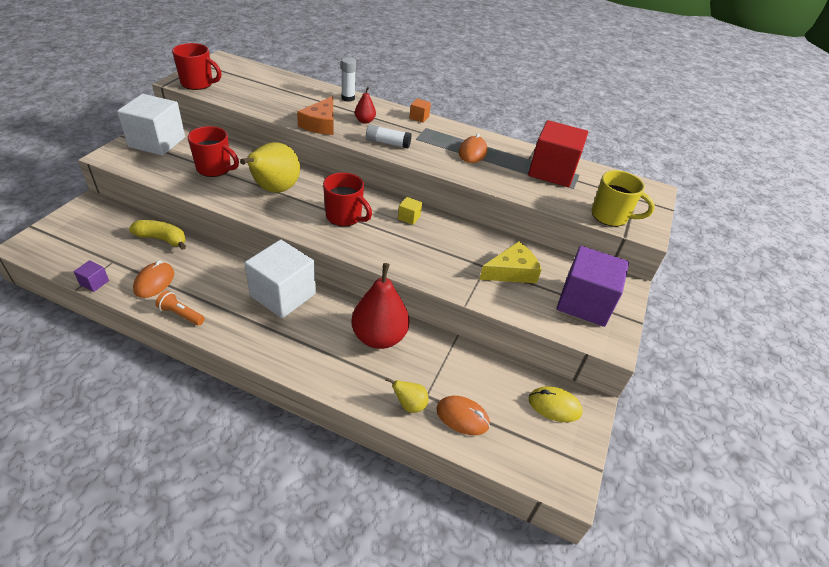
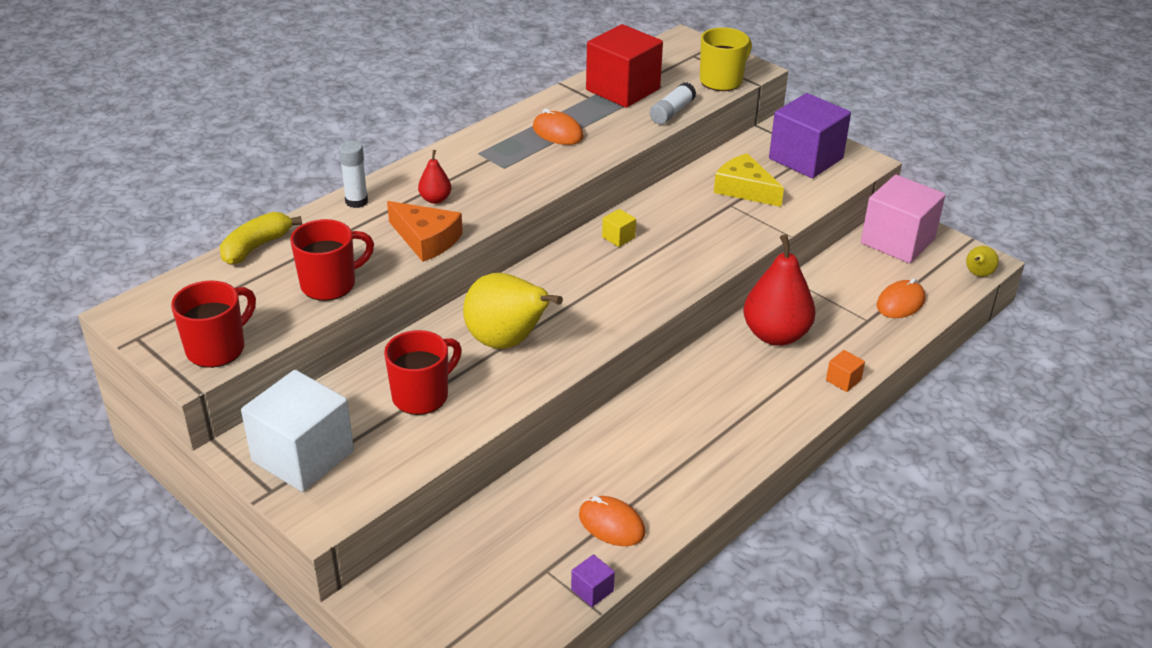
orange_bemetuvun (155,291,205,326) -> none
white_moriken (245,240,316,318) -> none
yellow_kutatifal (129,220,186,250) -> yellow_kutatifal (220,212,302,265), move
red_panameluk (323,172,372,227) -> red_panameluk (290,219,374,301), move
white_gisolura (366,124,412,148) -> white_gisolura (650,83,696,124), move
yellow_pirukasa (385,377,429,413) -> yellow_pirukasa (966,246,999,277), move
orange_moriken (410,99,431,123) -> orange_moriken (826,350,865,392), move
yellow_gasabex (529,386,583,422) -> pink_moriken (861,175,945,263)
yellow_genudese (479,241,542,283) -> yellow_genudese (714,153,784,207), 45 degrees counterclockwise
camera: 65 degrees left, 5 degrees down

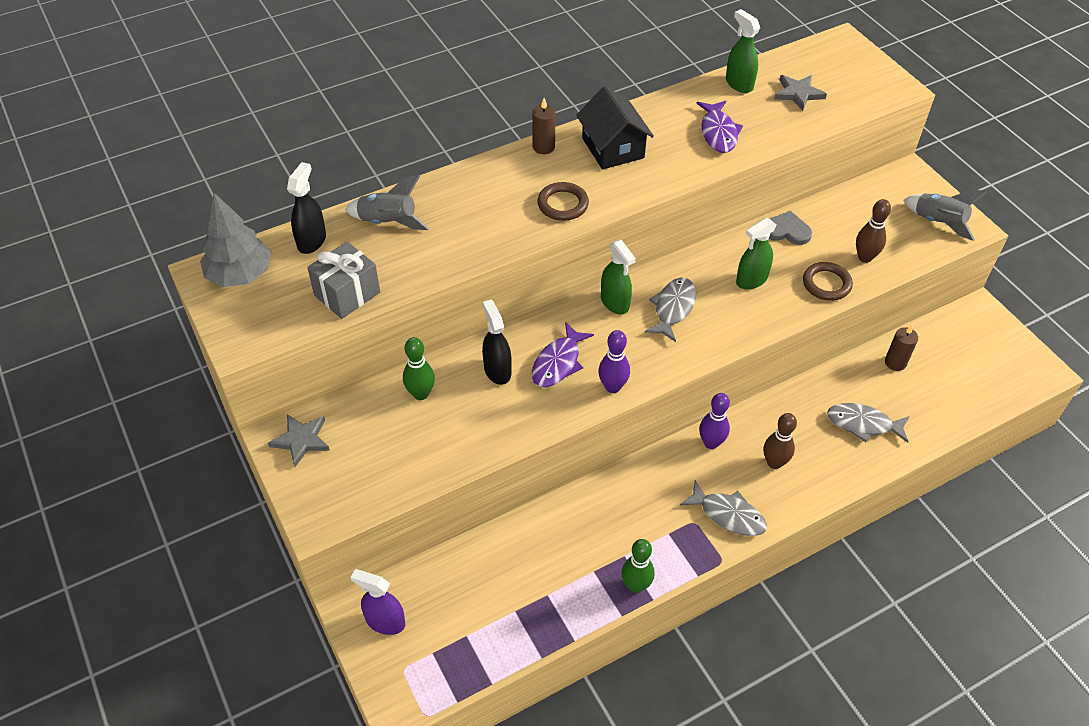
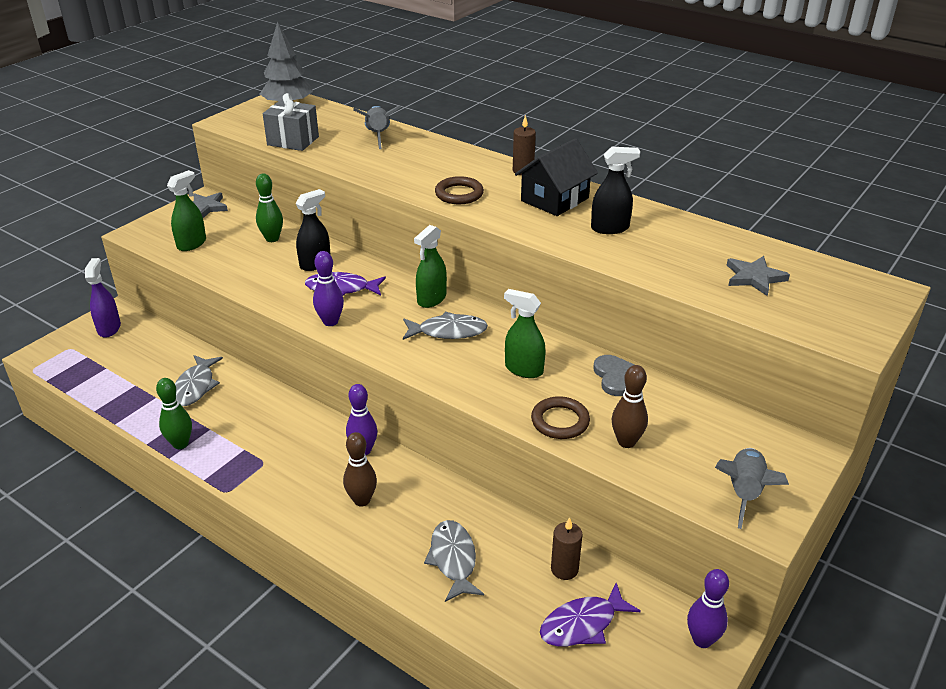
none -> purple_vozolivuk (687,569,729,648)
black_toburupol (287,162,326,254) -> black_toburupol (591,147,640,234), move
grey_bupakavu (680,480,767,536) -> grey_bupakavu (175,355,223,406), move
purple_bupakavu (696,101,743,153) -> purple_bupakavu (540,583,641,646), move
green_toburupol (726,9,760,93) -> green_toburupol (167,170,206,251), move
camera: 65 degrees right, 15 degrees down

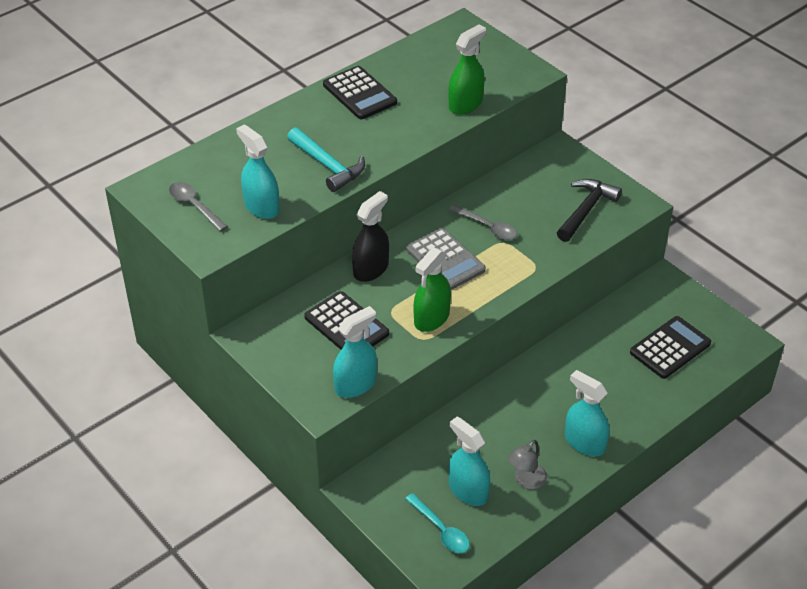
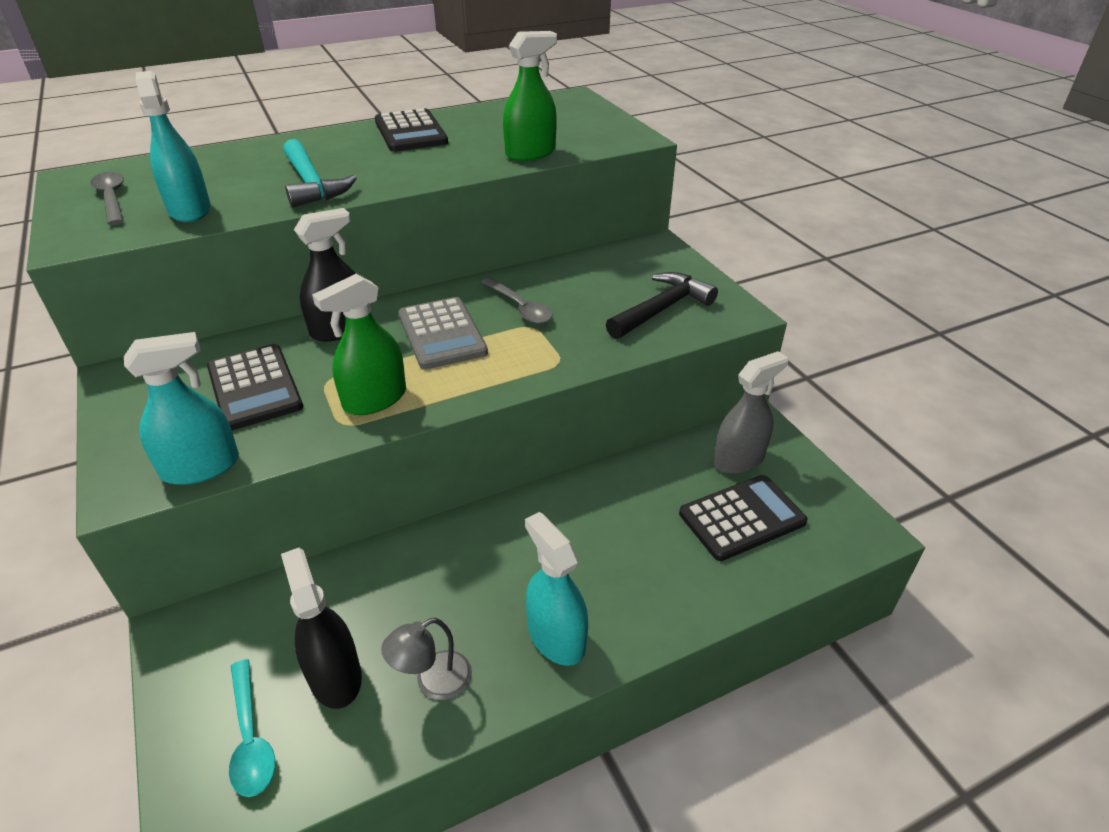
none -> grey_toburupol (714,351,788,474)
turquoise_toburupol (449,416,490,506) -> black_toburupol (281,548,362,709)
camera: 15 degrees right, 5 degrees down

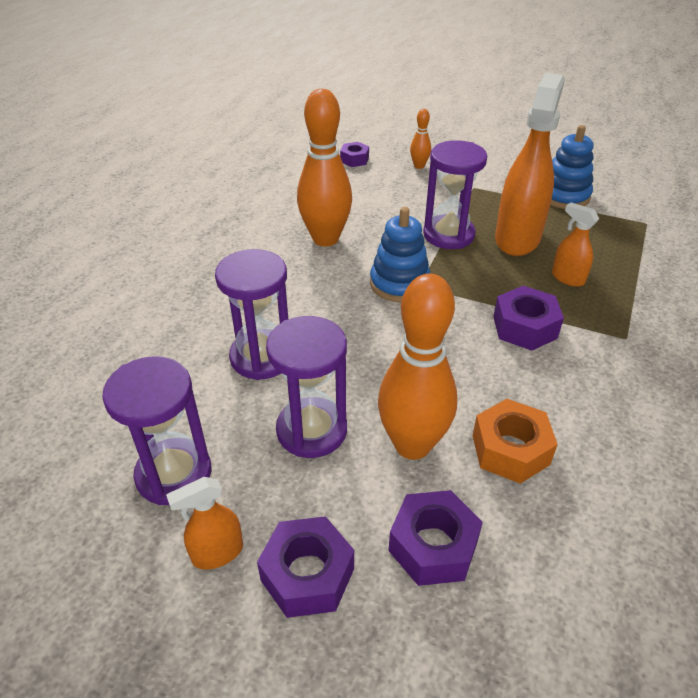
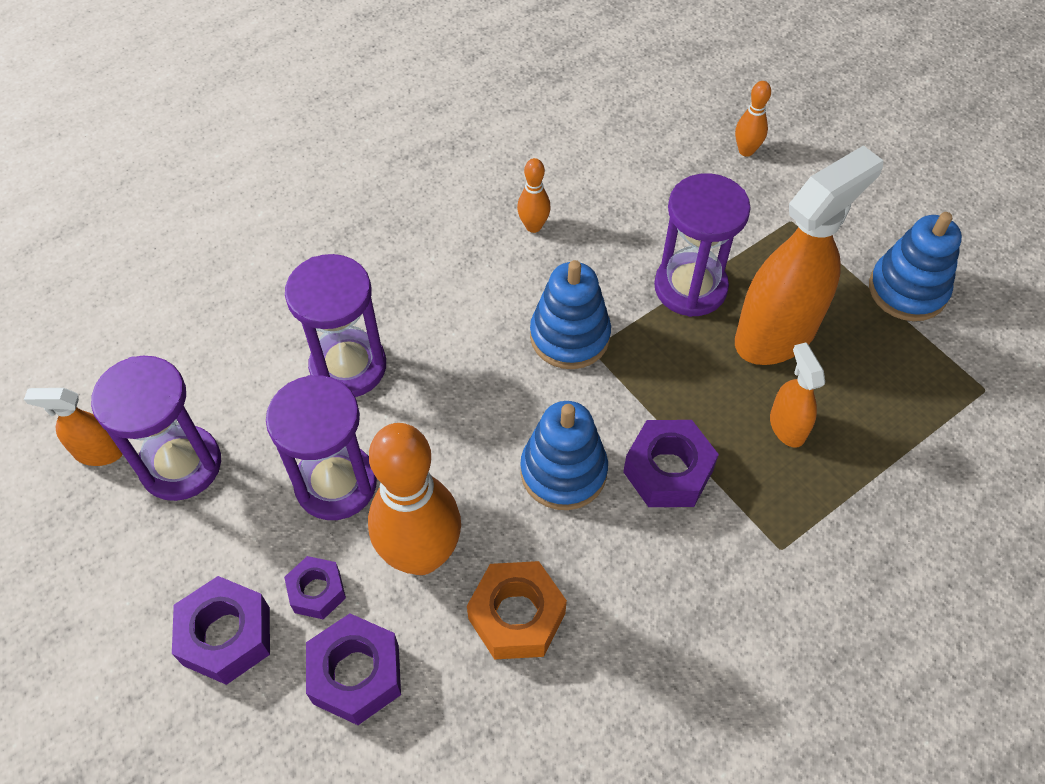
none -> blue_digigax (520,401,608,510)
orange_toburupol (166,477,243,570) -> orange_toburupol (24,388,123,466), move
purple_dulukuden (340,142,369,167) -> purple_dulukuden (284,556,346,620), move
orange_vozolivuk (297,89,352,247) -> orange_vozolivuk (517,158,551,233), x0.45
camera: 30 degrees right, 15 degrees up

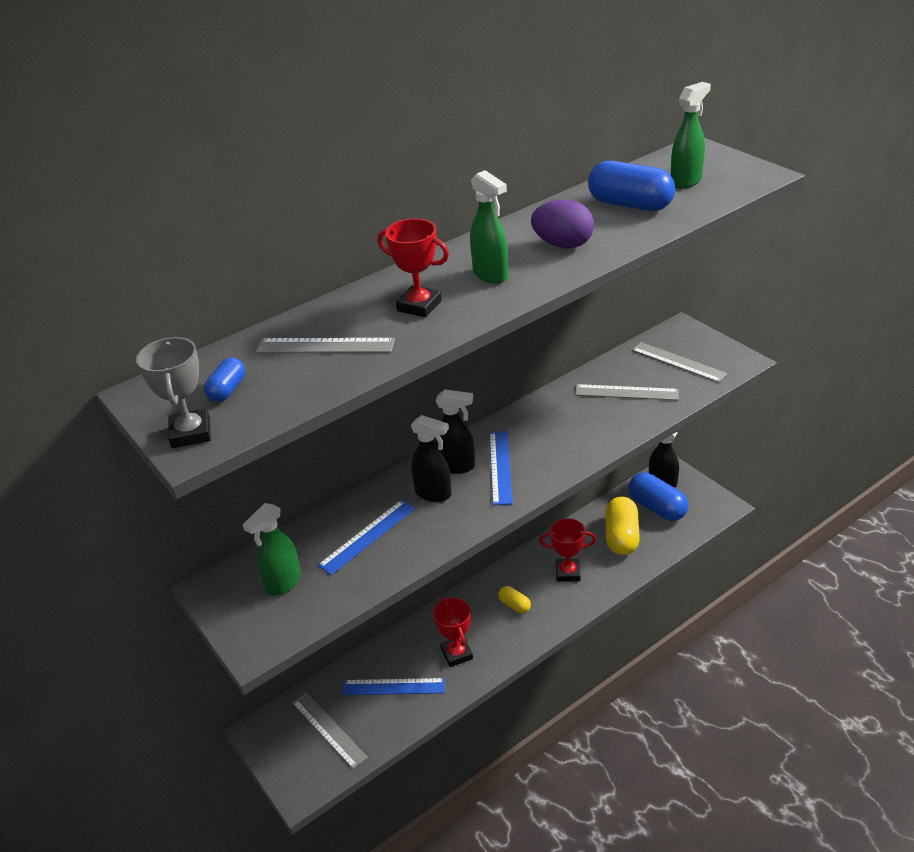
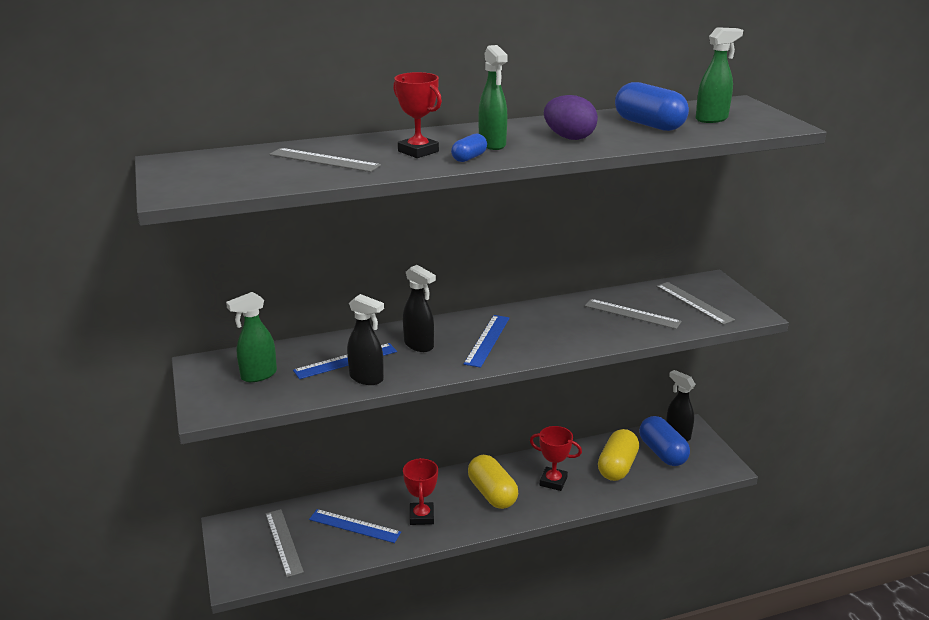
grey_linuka (136,337,211,448) -> none
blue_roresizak (204,358,245,402) -> blue_roresizak (451,134,487,162), move
black_toburupol (435,389,475,474) -> black_toburupol (347,294,384,385), move
yellow_roresizak (498,586,531,613) -> yellow_roresizak (468,455,518,509), x1.95
camera: 15 degrees right, 10 degrees down

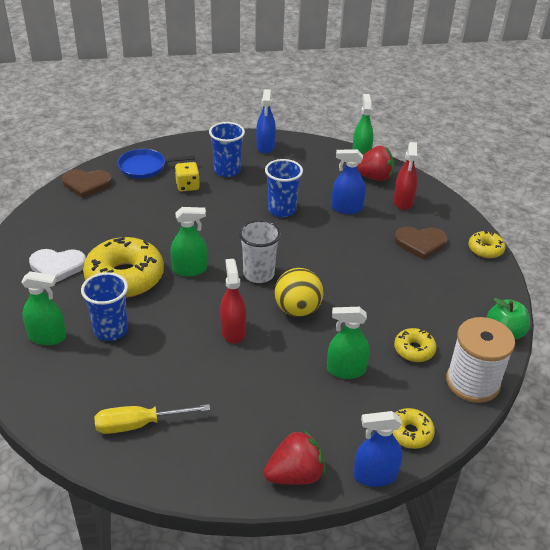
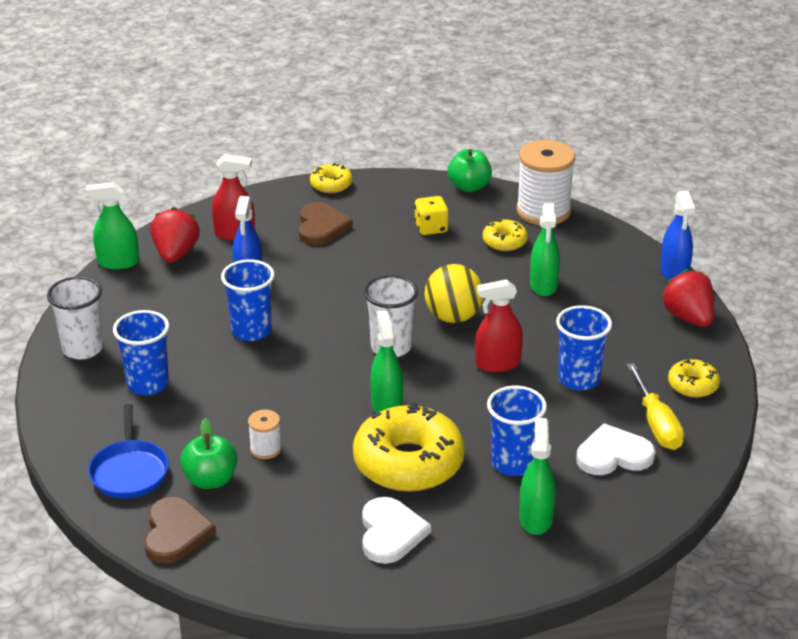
none -> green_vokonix (180,418,238,489)
none -> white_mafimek (248,410,282,459)
none -> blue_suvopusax (556,305,612,390)
none -> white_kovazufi (576,423,655,475)
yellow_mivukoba (175,162,200,192) -> yellow_mivukoba (414,196,448,235), move
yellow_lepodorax (393,408,435,449) -> yellow_lepodorax (668,359,720,398), move
blue_toburupol (256,89,276,154) -> white_suvopusax (47,277,103,360)
camera: 90 degrees left, 5 degrees down

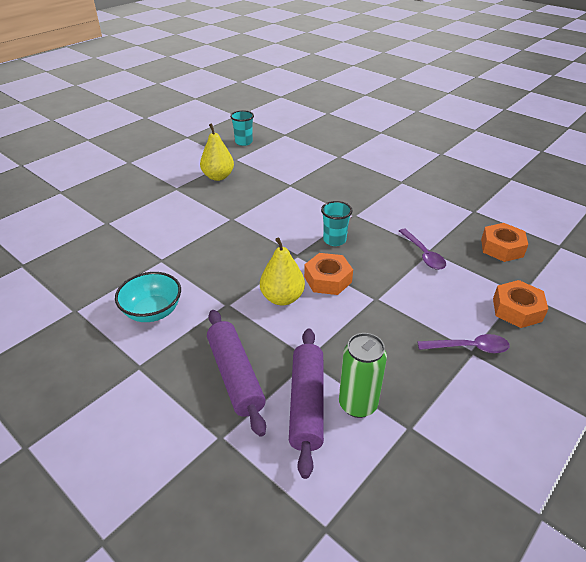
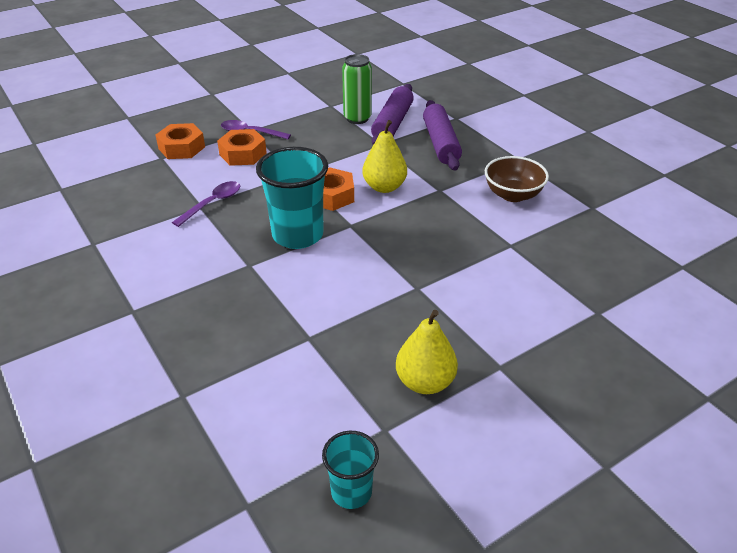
orange_dulukuden (481,223,528,262) -> orange_dulukuden (217,129,267,166), move
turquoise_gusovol (115,272,181,322) -> brown_gusovol (485,156,549,202)
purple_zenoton (399,229,446,270) -> purple_zenoton (172,181,240,227), 45 degrees clockwise
turquoise_suvopusax (321,201,352,246) -> turquoise_suvopusax (256,147,328,249), x1.80
camera: 165 degrees left, 0 degrees up

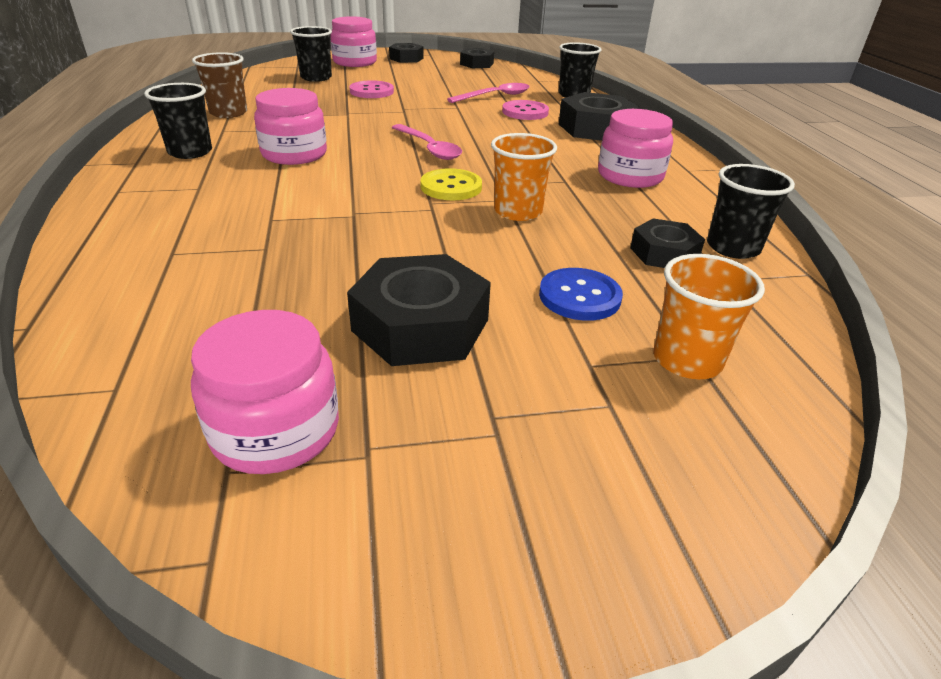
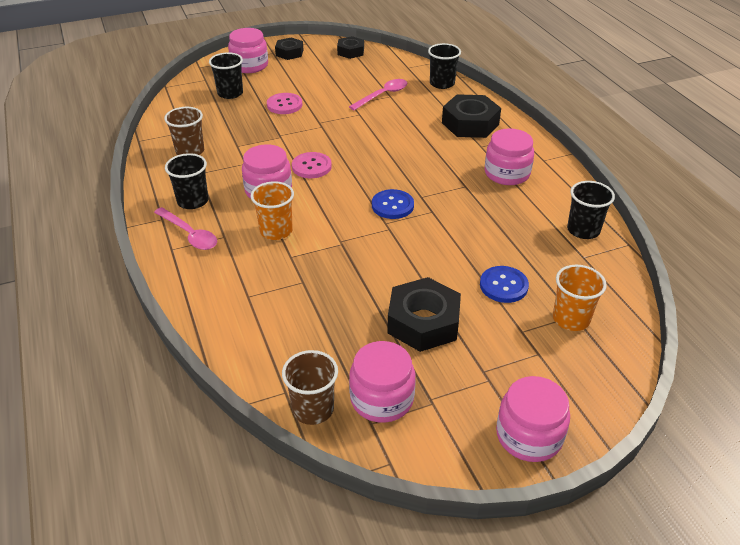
black_dulukuden (630,218,705,268) -> none
none -> brown_suvopusax (282,350,338,425)
none -> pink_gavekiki (496,376,570,462)
pink_zenoton (392,124,462,160) -> pink_zenoton (154,207,217,250), move
orange_suvopusax (491,133,557,221) -> orange_suvopusax (250,181,294,240), move
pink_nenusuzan (502,100,549,120) -> pink_nenusuzan (292,152,332,178), move
yellow_nenusuzan (420,168,482,200) -> blue_nenusuzan (372,189,414,219)
camera: 10 degrees left, 5 degrees up

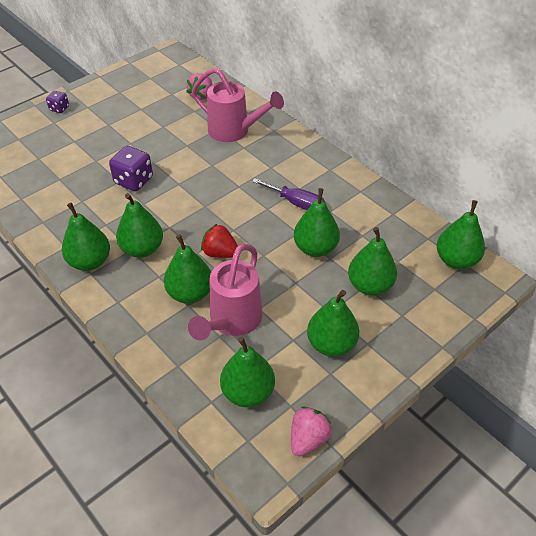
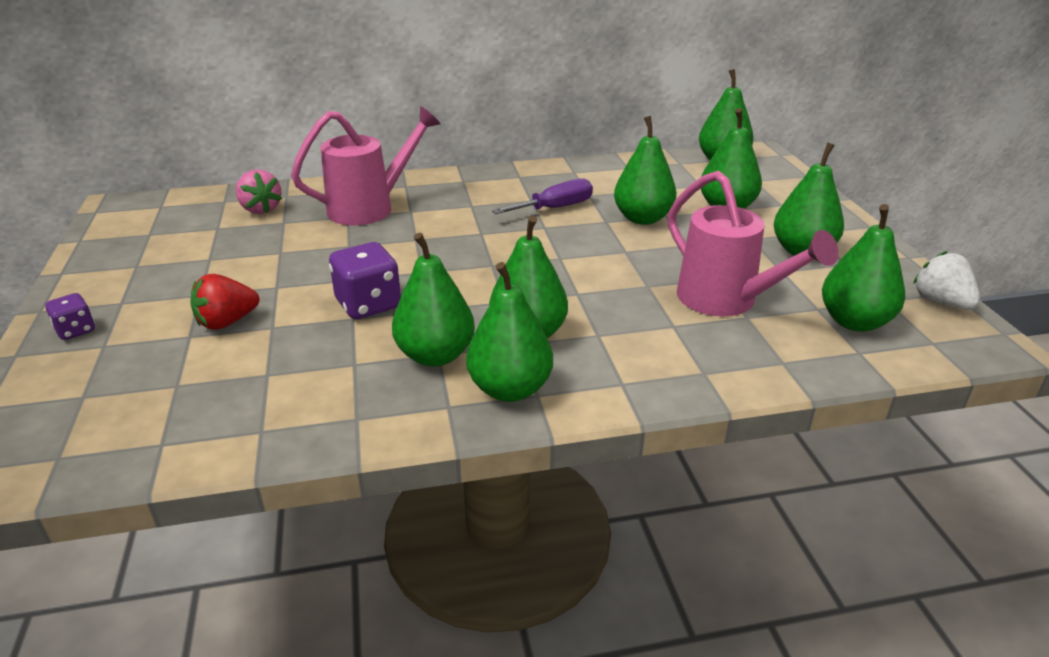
green_pirukasa (164,234,211,304) -> green_pirukasa (392,233,475,367), move
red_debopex (201,224,238,258) -> red_debopex (190,274,259,330), move
pink_debopex (291,407,332,456) -> white_debopex (913,251,980,310)
camera: 60 degrees left, 15 degrees down

